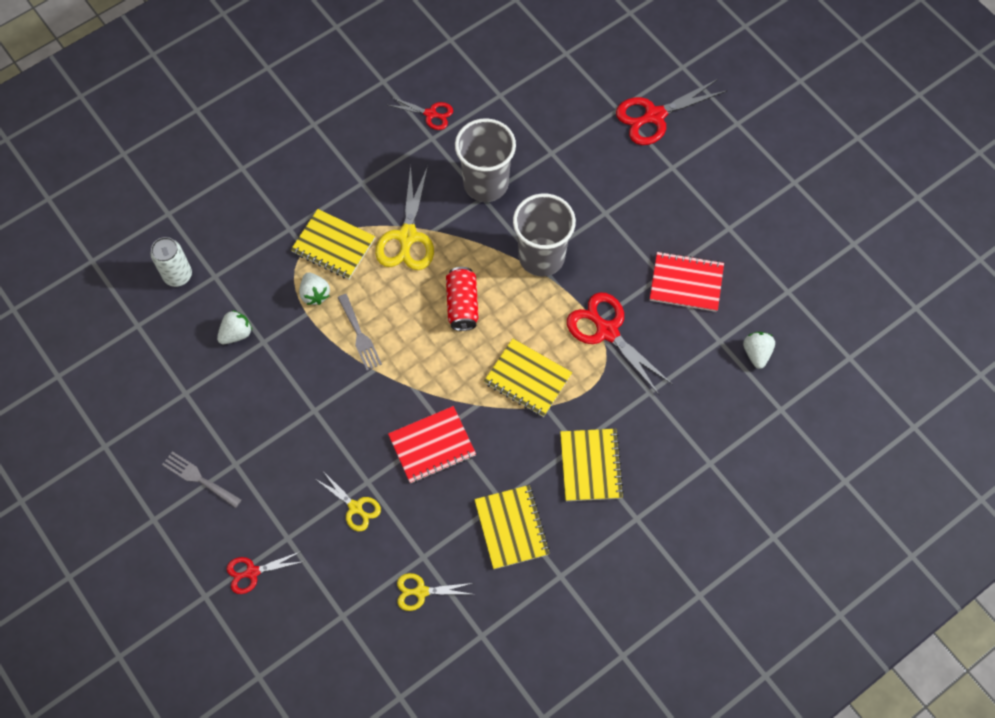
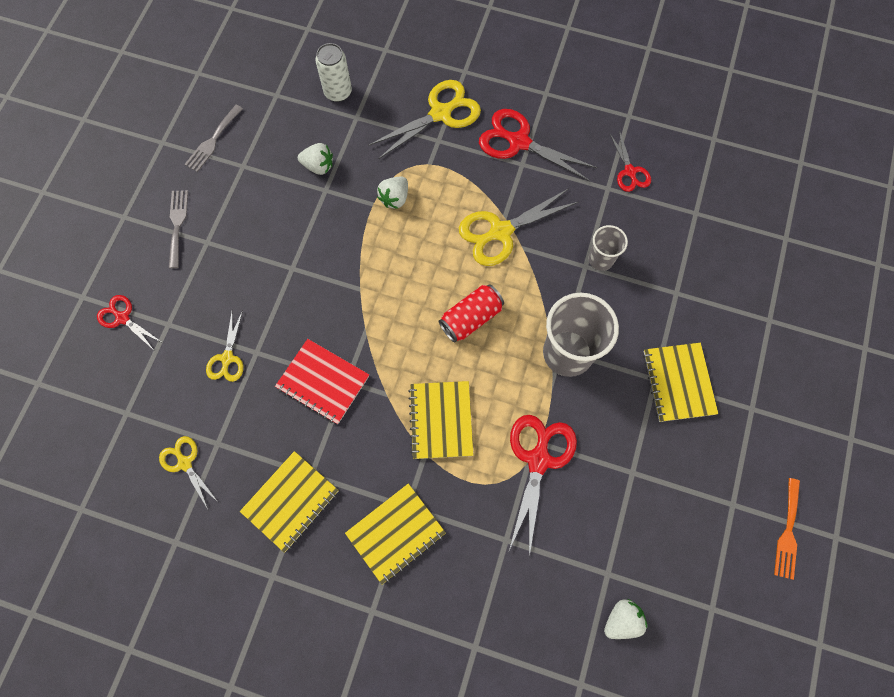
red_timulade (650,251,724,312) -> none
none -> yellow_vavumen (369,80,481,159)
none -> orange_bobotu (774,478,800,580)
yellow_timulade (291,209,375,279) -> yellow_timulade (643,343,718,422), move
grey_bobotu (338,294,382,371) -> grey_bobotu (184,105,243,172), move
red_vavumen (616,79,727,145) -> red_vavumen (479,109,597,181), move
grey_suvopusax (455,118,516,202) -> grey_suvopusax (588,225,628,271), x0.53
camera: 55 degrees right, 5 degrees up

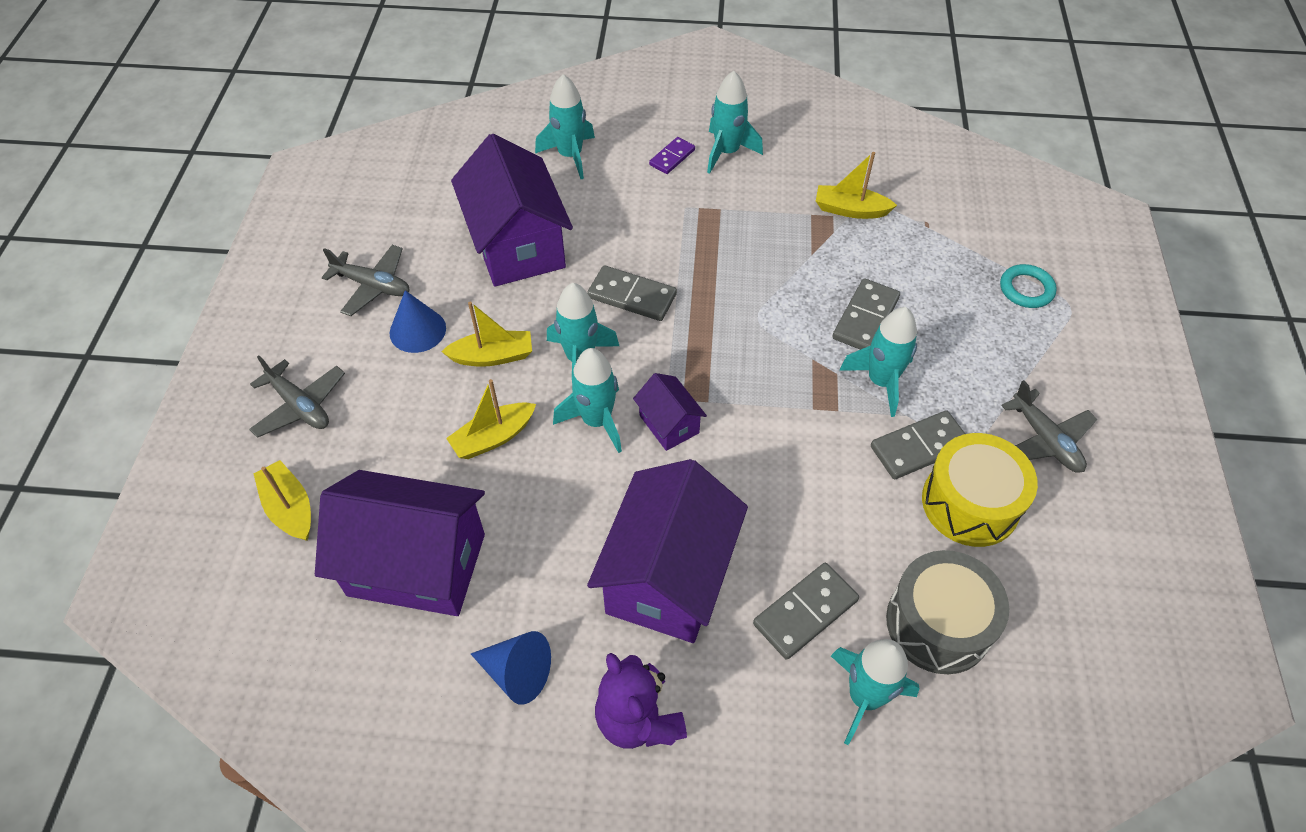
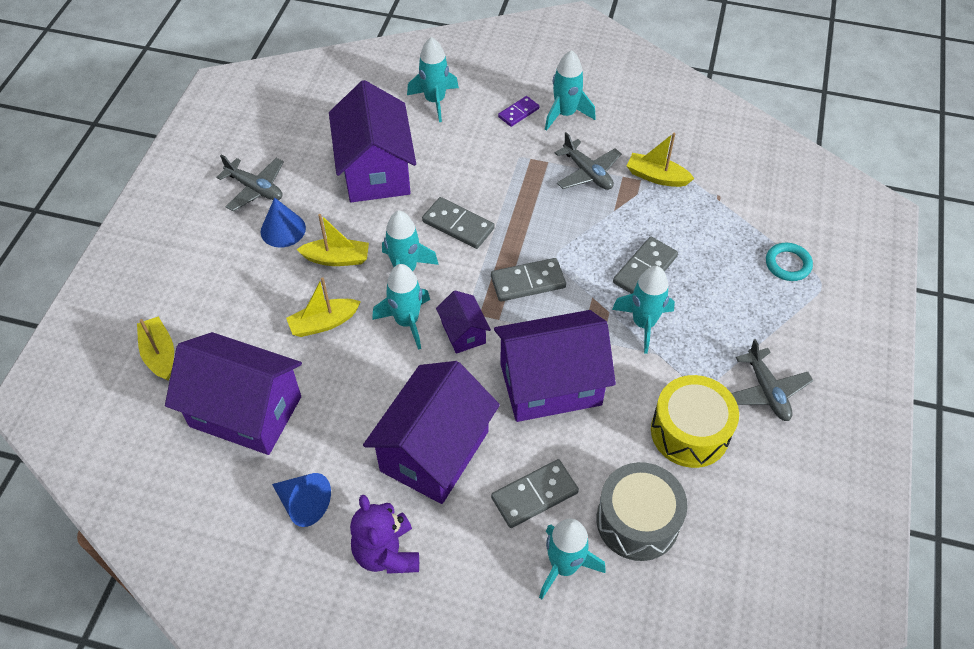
none -> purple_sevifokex (494,310,616,422)
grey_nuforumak (249,355,345,438) -> grey_nuforumak (555,132,621,190), move
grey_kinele (871,410,965,479) -> grey_kinele (491,258,566,302), move
camera: 10 degrees right, 0 degrees up

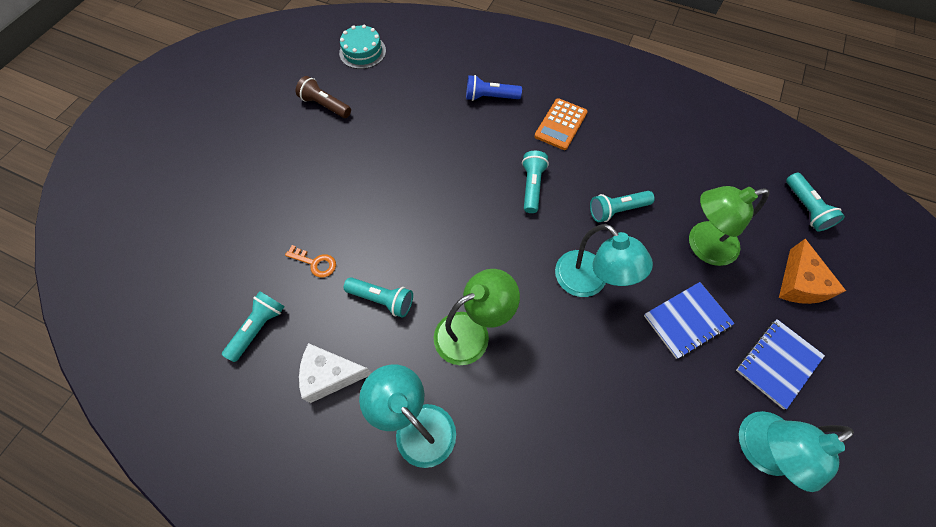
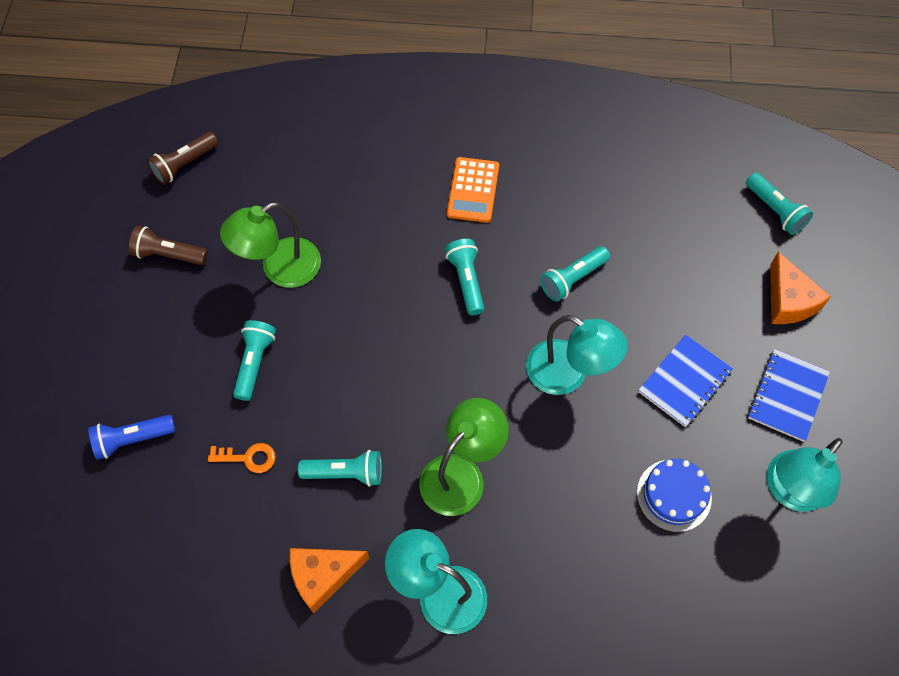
none -> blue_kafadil (637,459,712,532)
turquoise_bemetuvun (222,291,285,362) -> turquoise_bemetuvun (233,320,276,401), move
blue_bemetuvun (466,75,522,101) -> blue_bemetuvun (88,415,175,460), move
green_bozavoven (689,186,769,266) -> green_bozavoven (220,202,321,288), move
turquoise_kafadil (339,25,386,69) -> brown_bemetuvun (147,132,218,185)
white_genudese (299,343,371,403) -> orange_genudese (290,548,369,613)
camera: 20 degrees left, 0 degrees up

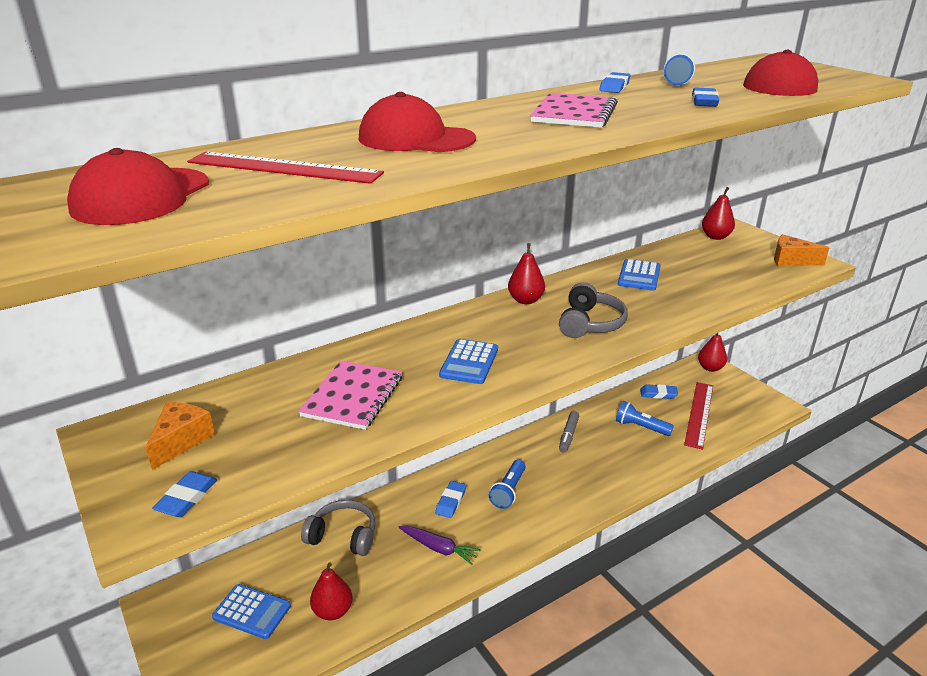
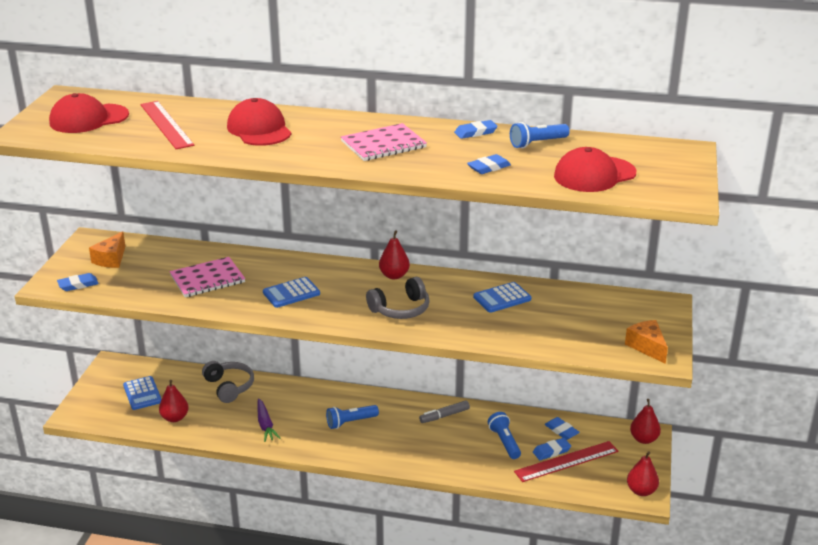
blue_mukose (435,481,466,518) -> blue_mukose (533,438,571,460), move
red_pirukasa (702,187,735,240) -> red_pirukasa (627,451,659,496), move
orange_genudese (146,402,215,470) -> orange_genudese (89,231,125,268), 135 degrees clockwise
camera: 45 degrees right, 0 degrees up

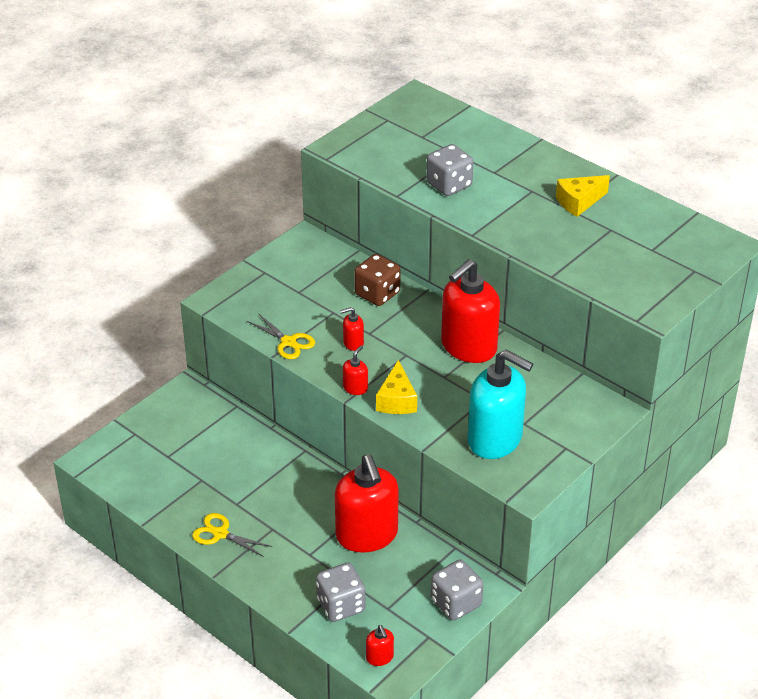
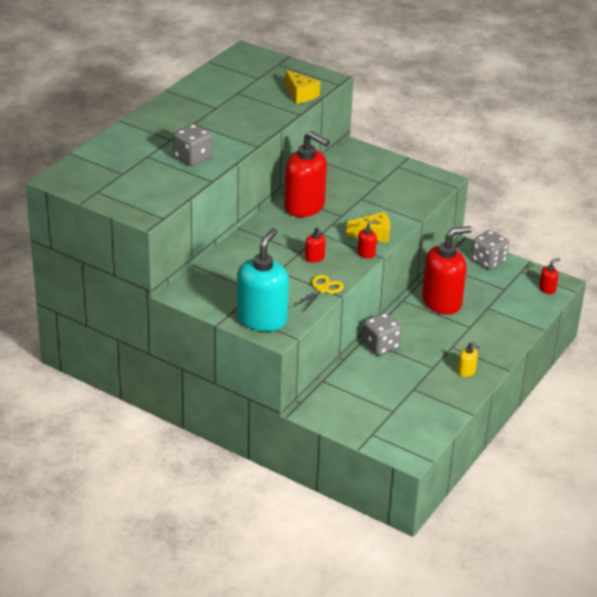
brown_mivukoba (354,254,401,306) -> none
grey_mivukoba (316,563,365,622) -> grey_mivukoba (362,313,402,356), move
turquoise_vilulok (468,350,533,459) -> turquoise_vilulok (237,228,289,331), move
yellow_genudese (556,175,610,217) -> yellow_genudese (285,70,320,104), move
yellow_vavumen (192,513,272,557) -> yellow_vilulok (458,342,480,377)
red_vilulok (343,345,368,395) -> red_vilulok (357,219,377,259), 120 degrees clockwise
camera: 100 degrees left, 5 degrees down

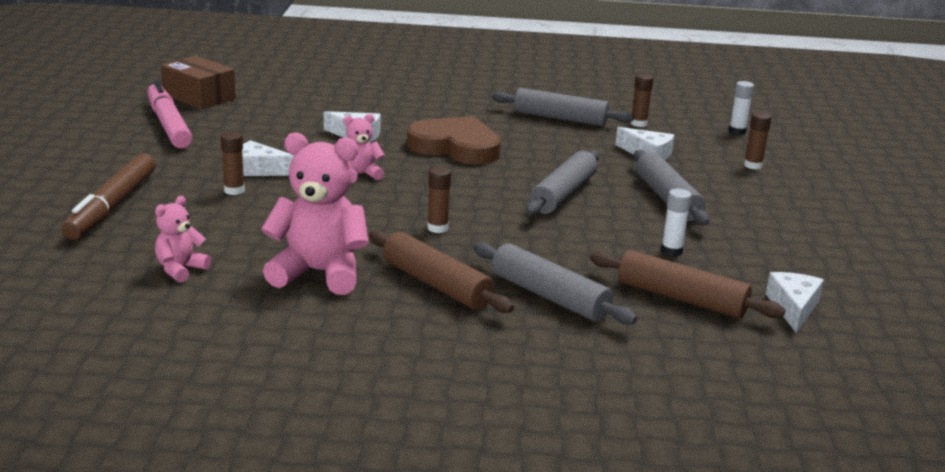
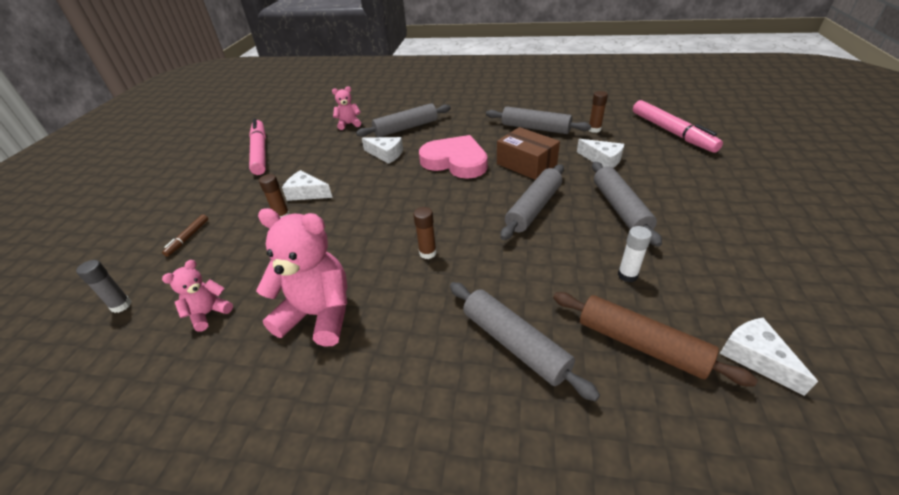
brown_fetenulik (369,230,514,313) -> none
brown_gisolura (744,112,771,169) -> none
none -> grey_gisolura (76,260,132,313)
none -> grey_fetenulik (356,103,451,137)
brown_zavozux (161,56,236,110) -> brown_zavozux (497,127,560,180), move
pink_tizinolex (343,114,385,183) -> pink_tizinolex (332,86,361,130), move
white_gisolura (729,81,754,135) -> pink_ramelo (633,100,723,153)
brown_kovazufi (407,116,501,164) -> pink_kovazufi (419,135,488,179)
white_genudese (766,272,824,333) -> white_genudese (719,318,818,396), 45 degrees counterclockwise
brown_ramelo (62,153,156,240) -> brown_ramelo (162,214,208,257), x0.46
camera: 10 degrees right, 15 degrees up

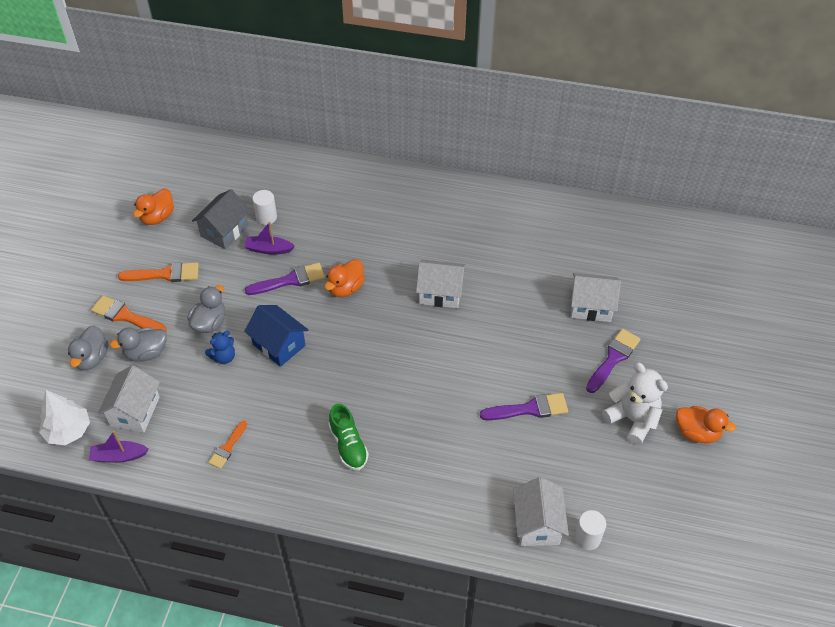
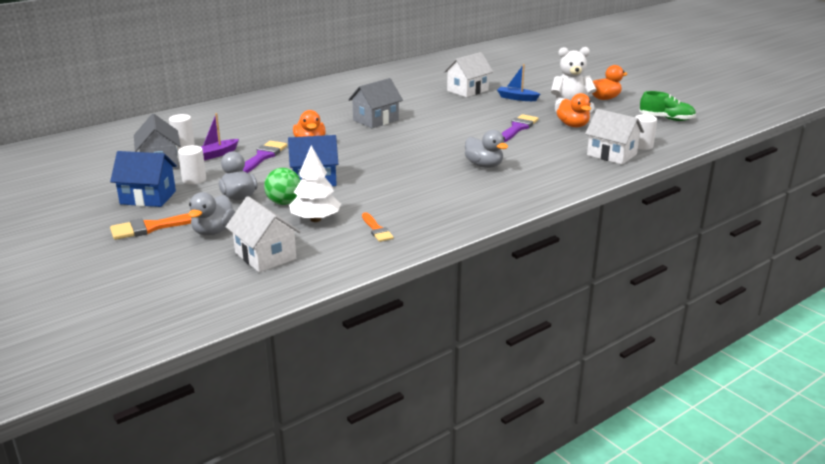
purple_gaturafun (89,431,149,463) -> none
none -> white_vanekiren (178,145,206,185)
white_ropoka (39,390,90,445) -> white_ropoka (289,145,341,222), move
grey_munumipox (68,325,108,371) -> grey_munumipox (465,130,508,168), move
orange_munumipox (133,189,174,225) -> orange_munumipox (557,93,591,127), move
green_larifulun (328,404,369,470) -> green_larifulun (639,91,696,121), move
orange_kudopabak (118,262,199,282) -> blue_sevifokex (110,151,177,207)
blue_tizinolex (205,331,235,364) -> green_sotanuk (264,168,301,205)
purple_kudopabak (586,329,640,393) -> blue_gaturafun (497,64,540,101)
white_sevifokex (416,260,466,308) -> grey_sevifokex (348,78,403,128)
camera: 50 degrees left, 25 degrees down

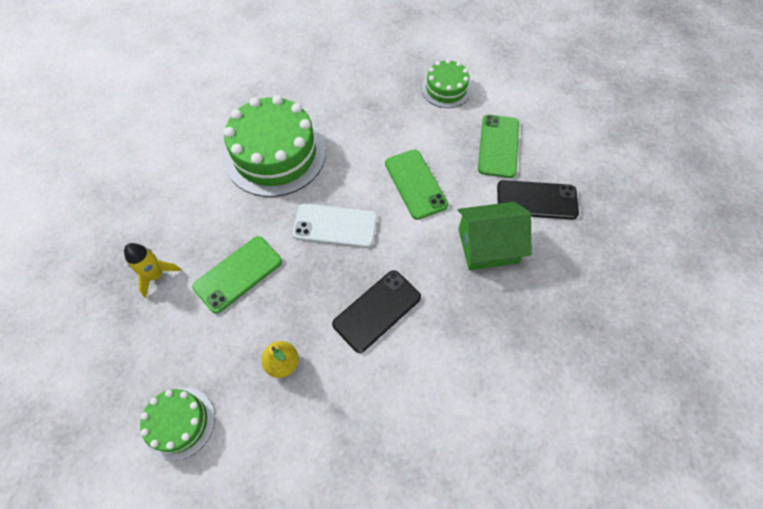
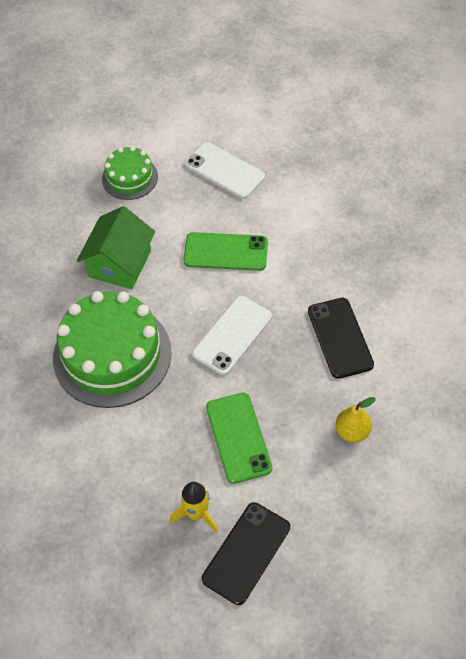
green_kafadil (140,388,215,461) -> none
green_sevifokex (458,202,532,270) -> green_sevifokex (77,206,155,289), move
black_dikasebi (497,180,579,219) -> black_dikasebi (202,502,290,605), move
green_dikasebi (478,115,519,178) -> white_dikasebi (185,142,265,199)
camera: 60 degrees left, 5 degrees down

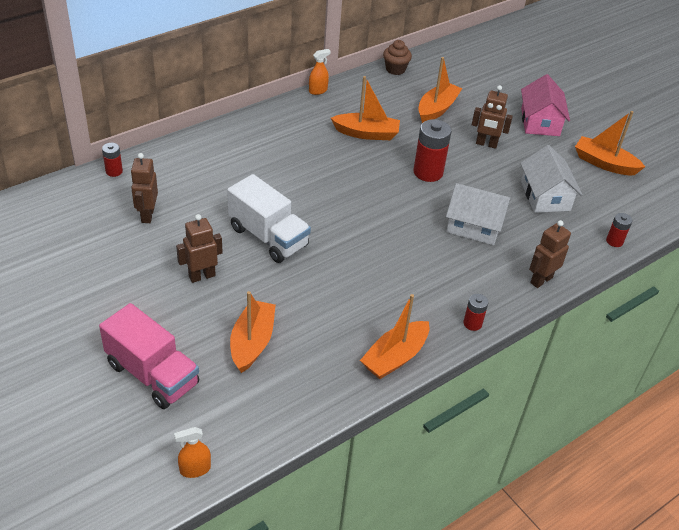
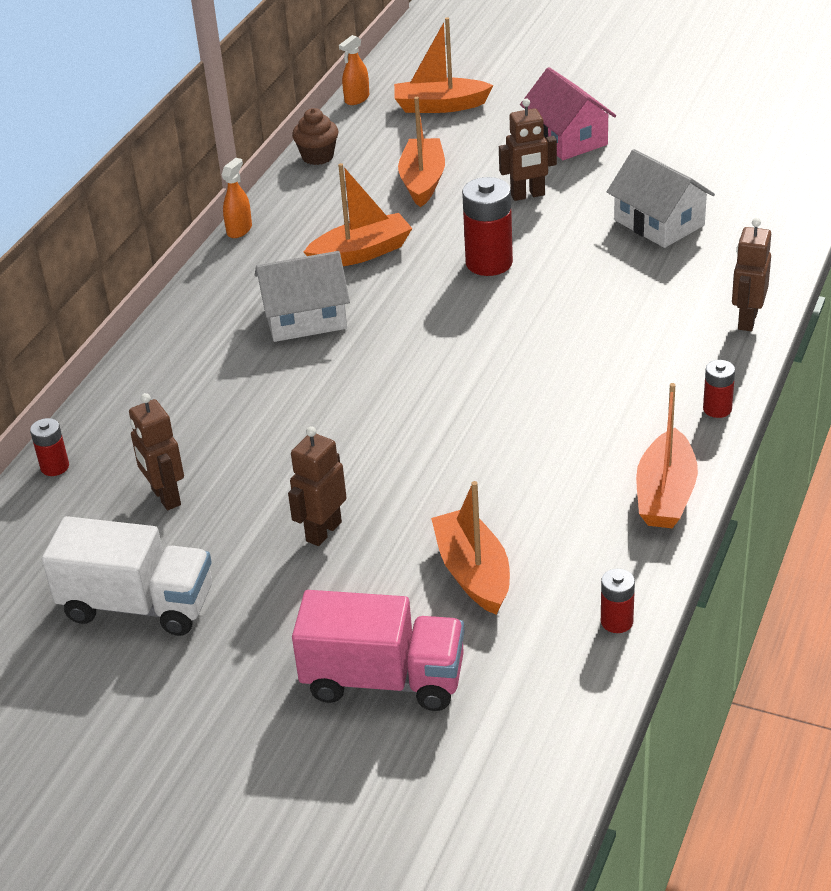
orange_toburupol (174,427,211,478) -> orange_toburupol (339,35,369,105), move
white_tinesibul (227,174,311,263) -> white_tinesibul (42,516,212,636), move
white_sevifokex (446,183,510,245) -> white_sevifokex (255,251,350,342), move
orange_gaturafun (575,111,645,175) -> orange_gaturafun (394,17,493,113), move
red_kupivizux (606,213,632,247) -> red_kupivizux (601,569,635,633), move
camera: 25 degrees left, 5 degrees down

